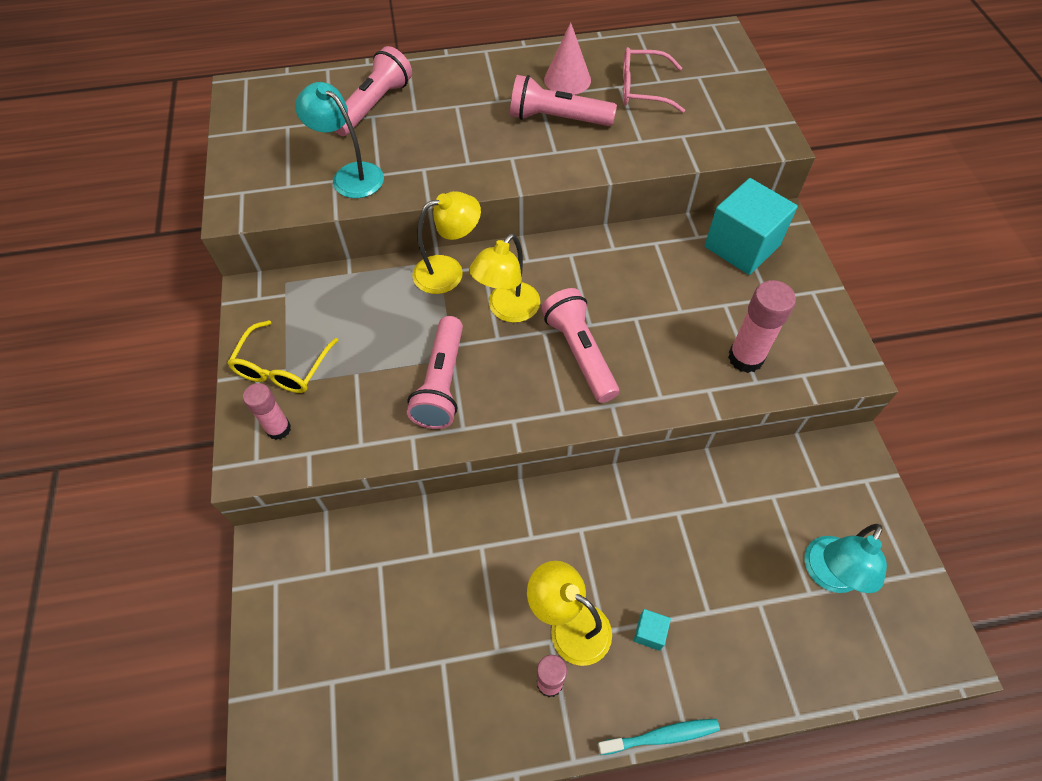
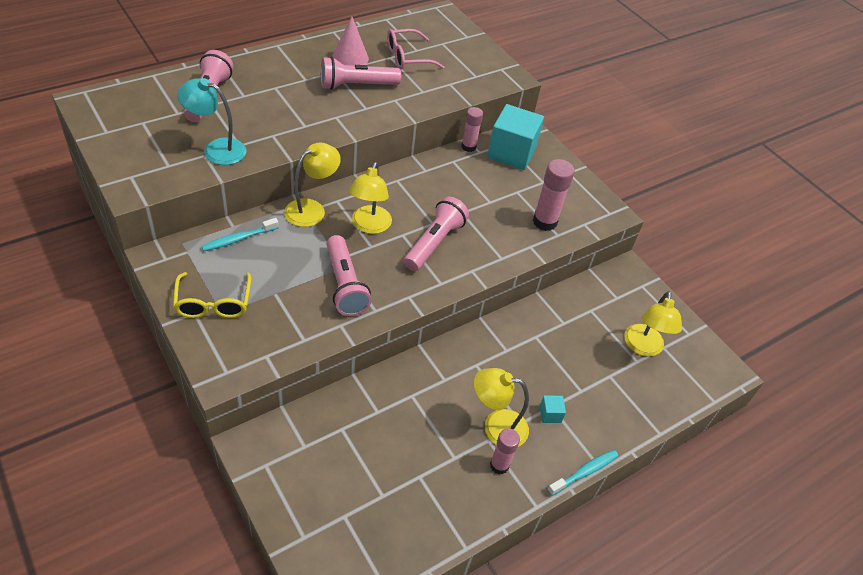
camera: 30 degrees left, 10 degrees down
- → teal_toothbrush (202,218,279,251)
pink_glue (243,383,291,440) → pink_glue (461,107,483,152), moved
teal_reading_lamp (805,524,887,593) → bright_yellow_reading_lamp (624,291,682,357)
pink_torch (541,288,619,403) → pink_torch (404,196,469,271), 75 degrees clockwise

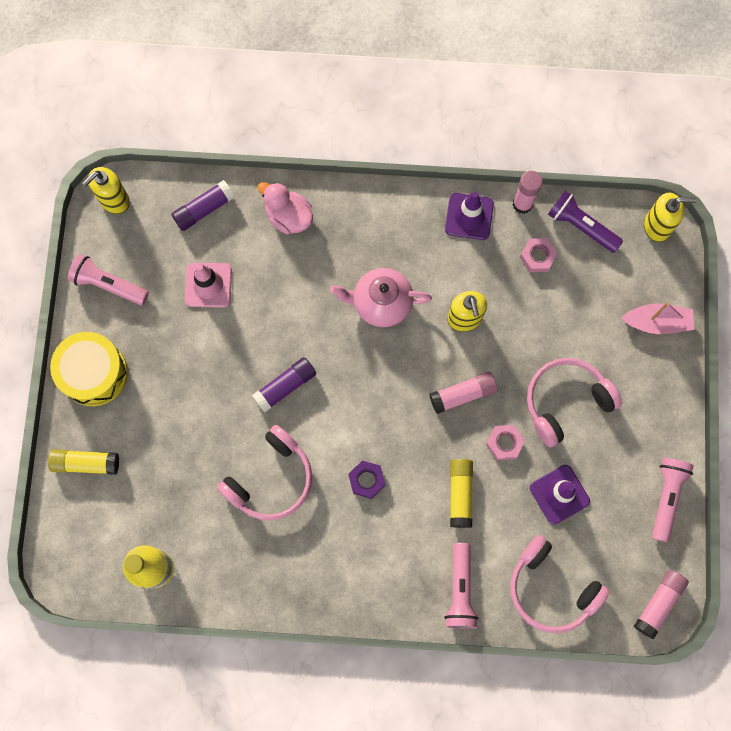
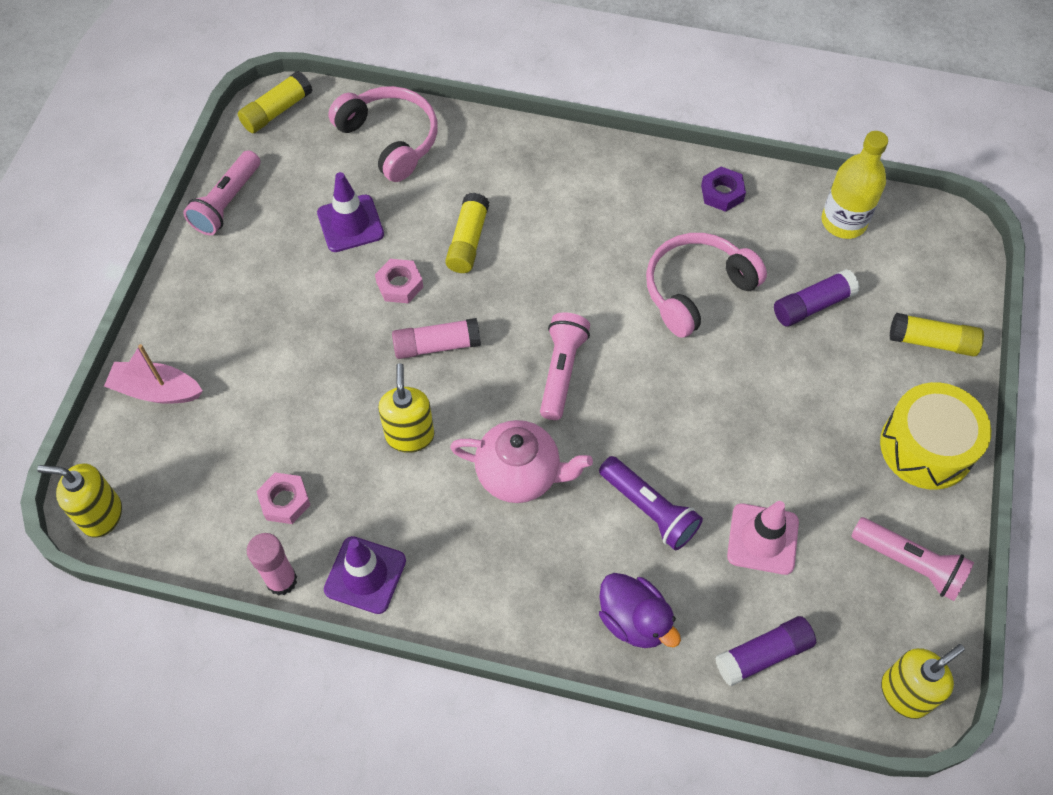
camera: 170 degrees left, 15 degrees down
pink_over-ear_headphones (527,358,622,447) → -
royal_purple_glue (252,357,316,412) → royal_purple_glue (774,269,860,327), moved
royal_purple_hexagon_nut (349,461,385,499) → royal_purple_hexagon_nut (701,167,746,212), moved
pink_torch (444,543,478,629) → pink_torch (540,312,590,420), moved
royal_purple_torch (548,191,623,253) → royal_purple_torch (599,456,703,550), moved
pink_duck (258,182,313,234) → royal_purple_duck (599,573,681,648)
pink_glue (634,570,689,639) → bright_yellow_glue (238,71,313,133)

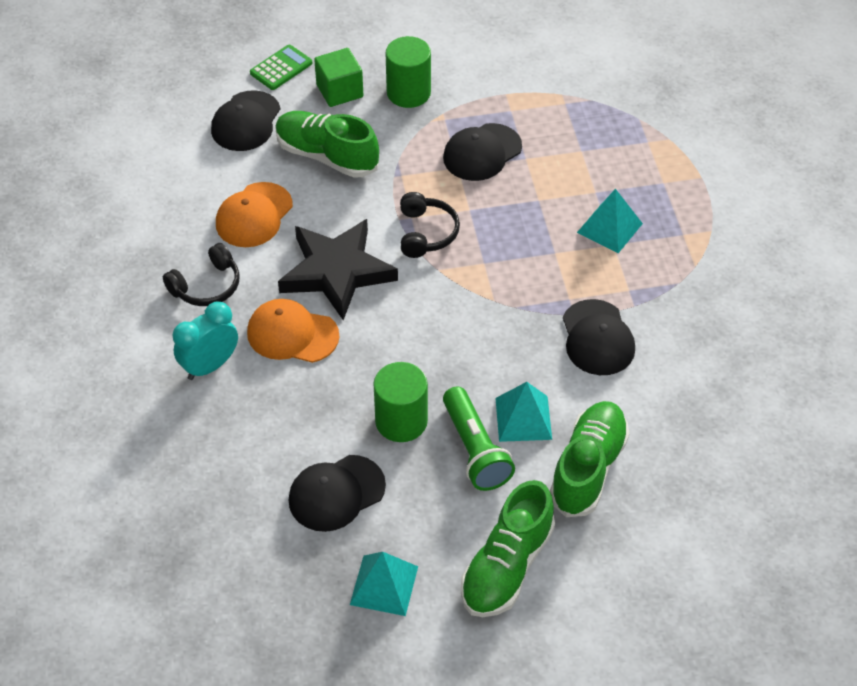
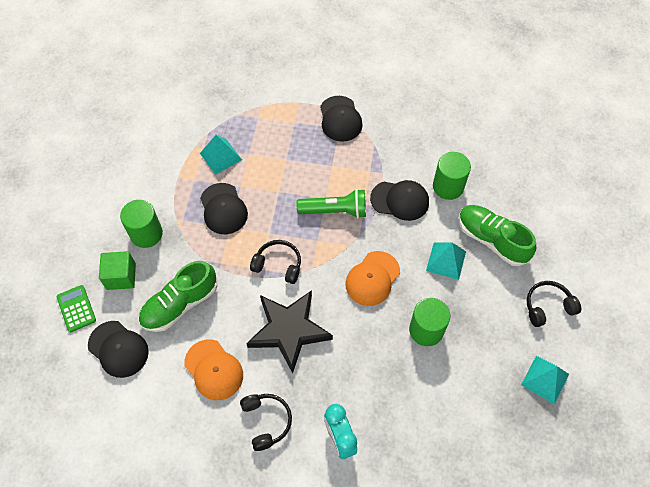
camera: 70 degrees left, 10 degrees up
- → green_cylinder_shape (433,152,471,200)
orange_cap (247,299,339,363) → orange_cap (345,251,400,306), moved
jet-black_cap (289,455,386,532) → jet-black_cap (320,96,363,142), moved
green_torch (443,386,515,491) → green_torch (297,189,366,218), moved
teal_pyramid_shape (577,189,643,253) → teal_pyramid_shape (200,135,242,175), moved
green_sneaker (461,480,555,617) → jet-black_over-ear_headphones (527,281,581,327)

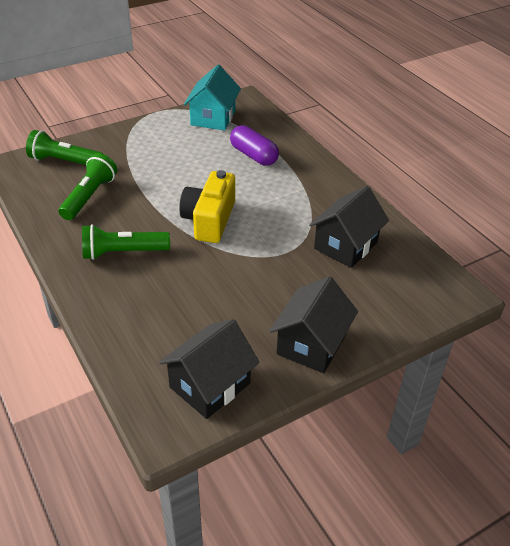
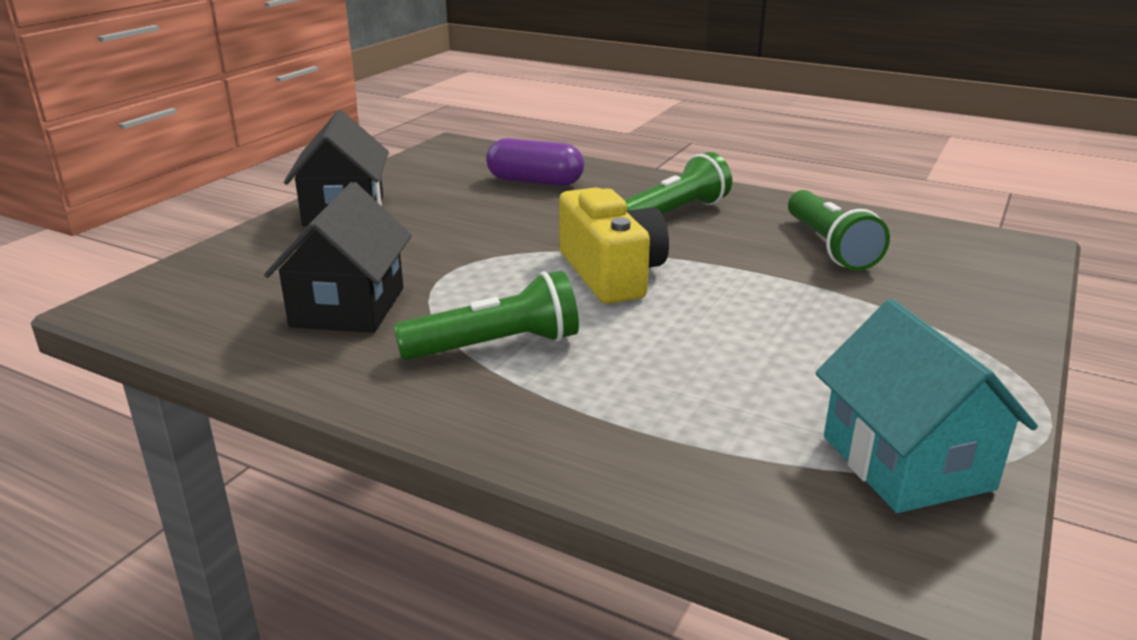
camera: 150 degrees right, 15 degrees down
jet-black_house (159,319,260,419) → -
green_torch (26,130,103,165) → green_torch (394,270,579,360), moved
royal_purple_pill_shape (230,125,279,166) → royal_purple_pill_shape (486,138,584,186), moved

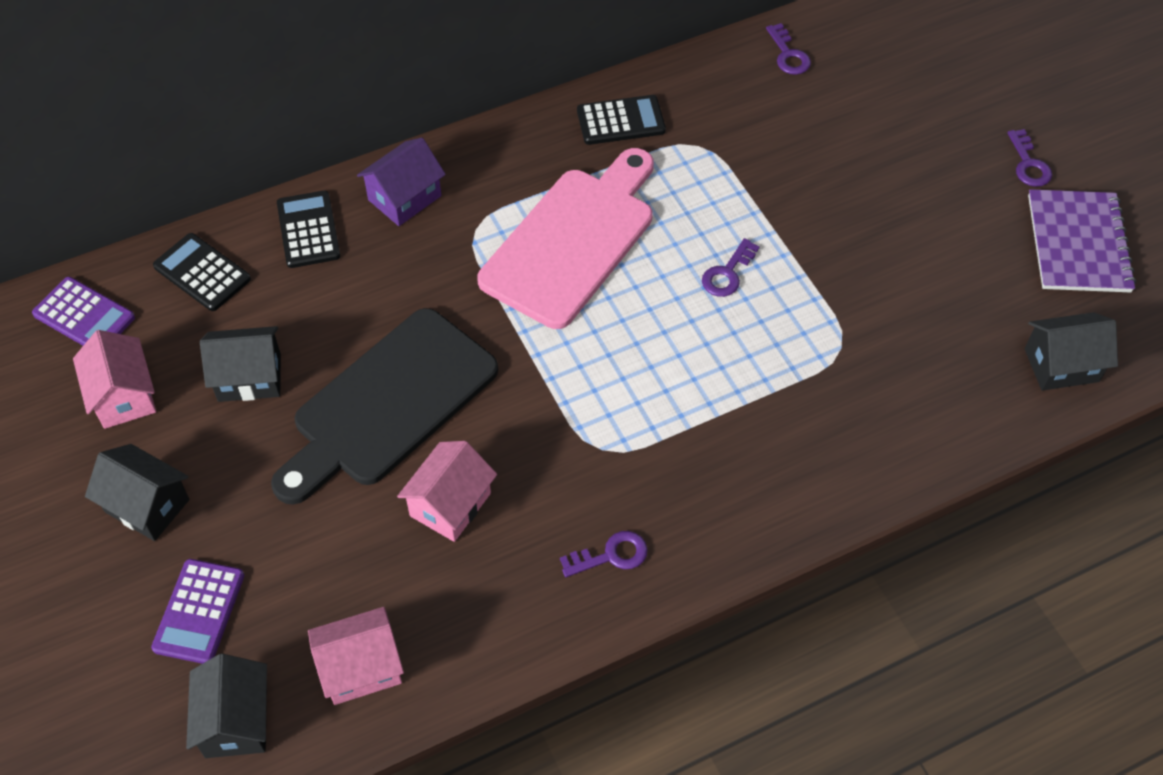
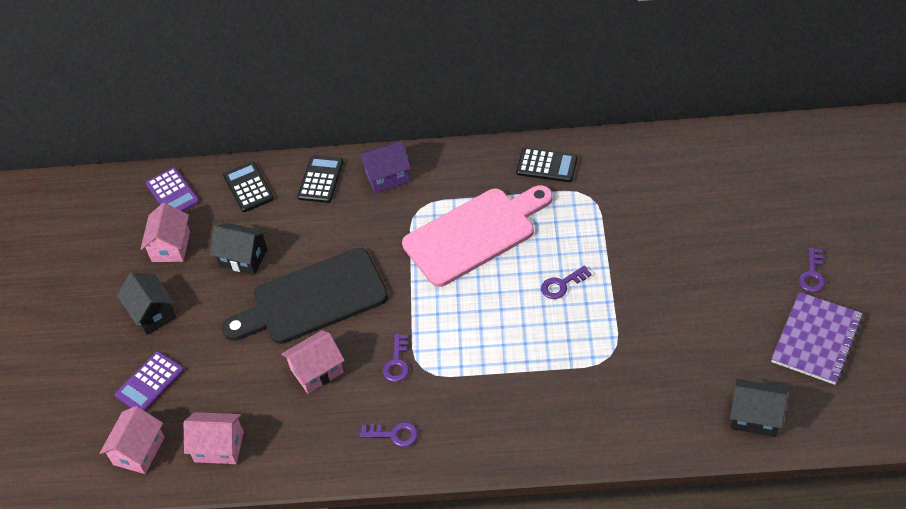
camera: 30 degrees right, 5 degrees down
royal_purple_latchkey (766,23,811,75) → royal_purple_latchkey (382,334,409,382), moved
jet-black_house (186,654,267,758) → pink_house (100,406,164,474)

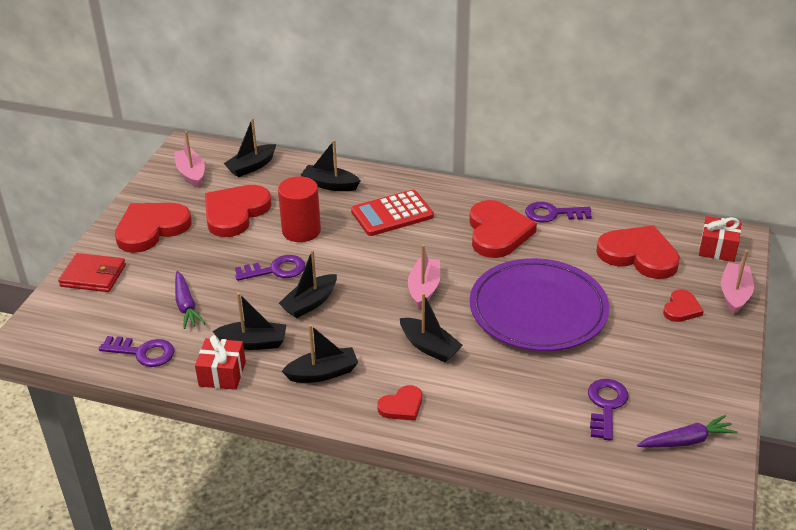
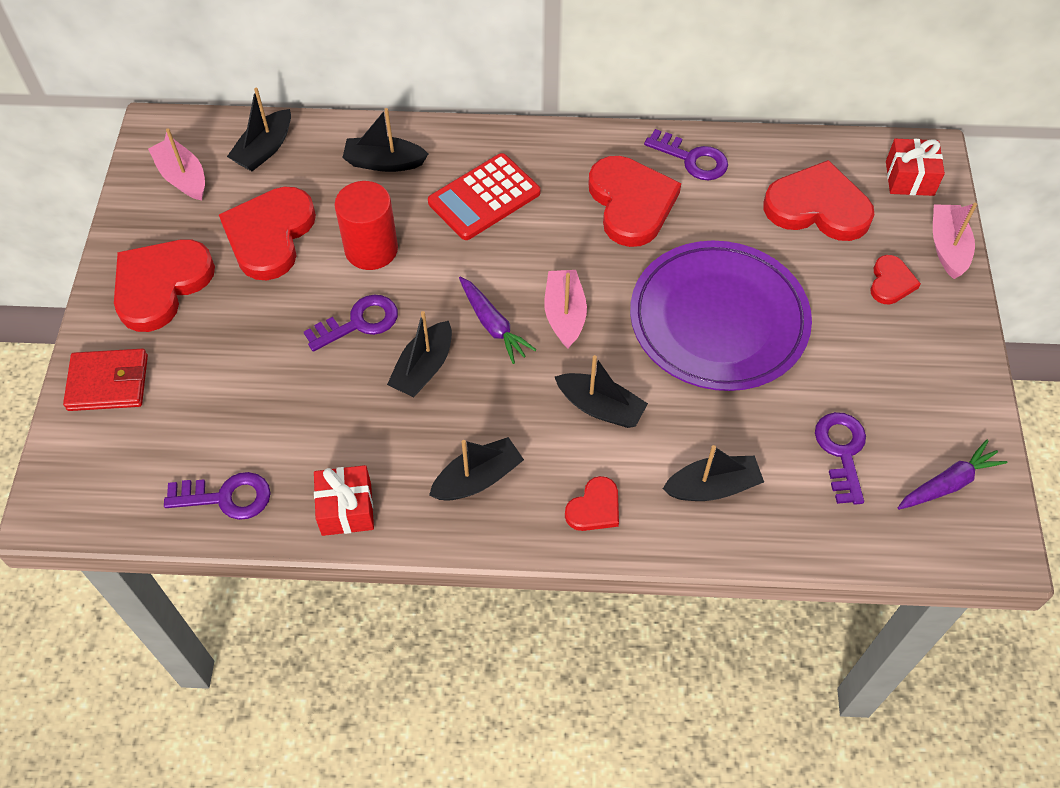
camera: 15 degrees left, 20 degrees up
royal_purple_root_vegetable (175,271,205,329) → royal_purple_root_vegetable (459,277,537,364), moved
jet-black_sailboat (212,293,286,350) → jet-black_sailboat (663,445,764,501), moved
royal_purple_latchkey (525,202,592,223) → royal_purple_latchkey (644,129,728,180), 135 degrees counterclockwise

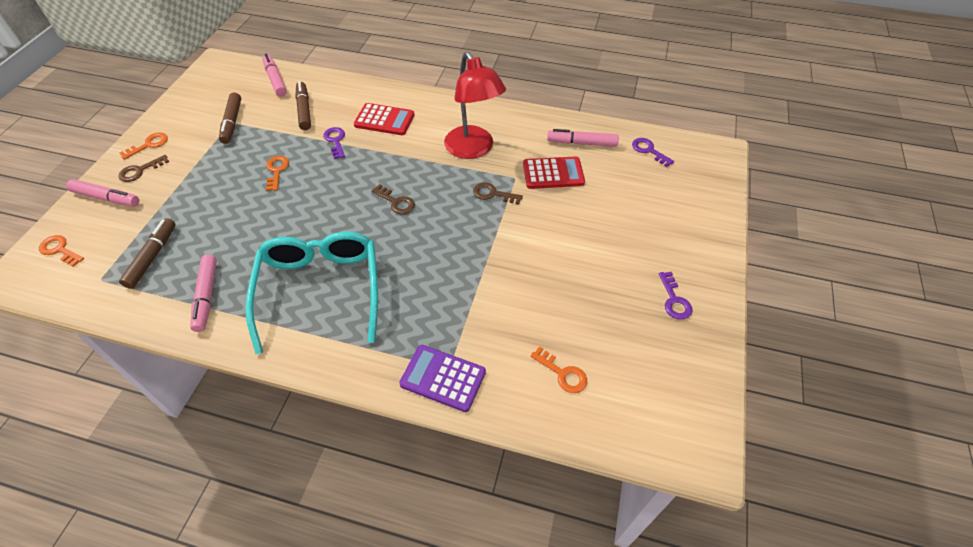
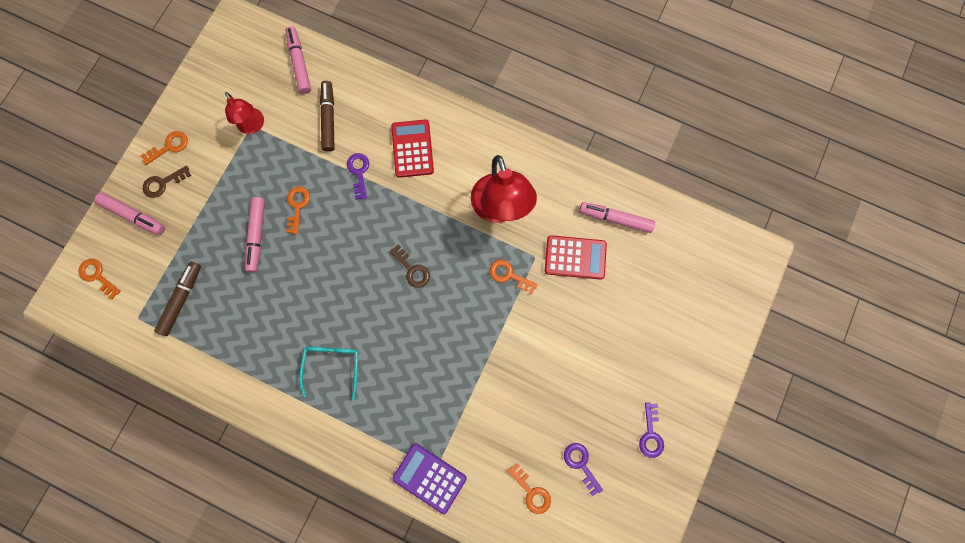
camera: 10 degrees right, 25 degrees up
pink_felt_pen (190,255,217,332) → pink_felt_pen (245,197,265,272), moved
royal_purple_latchkey (632,138,675,167) → royal_purple_latchkey (564,443,603,496), moved
russet_felt_pen (219,92,241,144) → scarlet_reading_lamp (225,92,264,134)
russet_latchkey (473,182,523,205) → orange_latchkey (489,260,538,294)
scarlet_pocket_calculator (354,103,415,135) → scarlet_pocket_calculator (391,119,434,178), 120 degrees counterclockwise
teal_eyeglasses (245,232,378,354) → teal_eyeglasses (299,347,358,400), x0.51

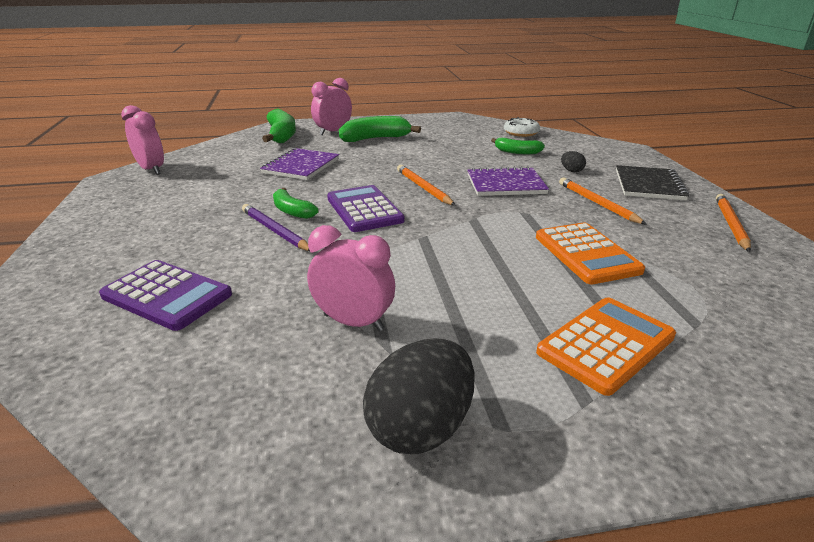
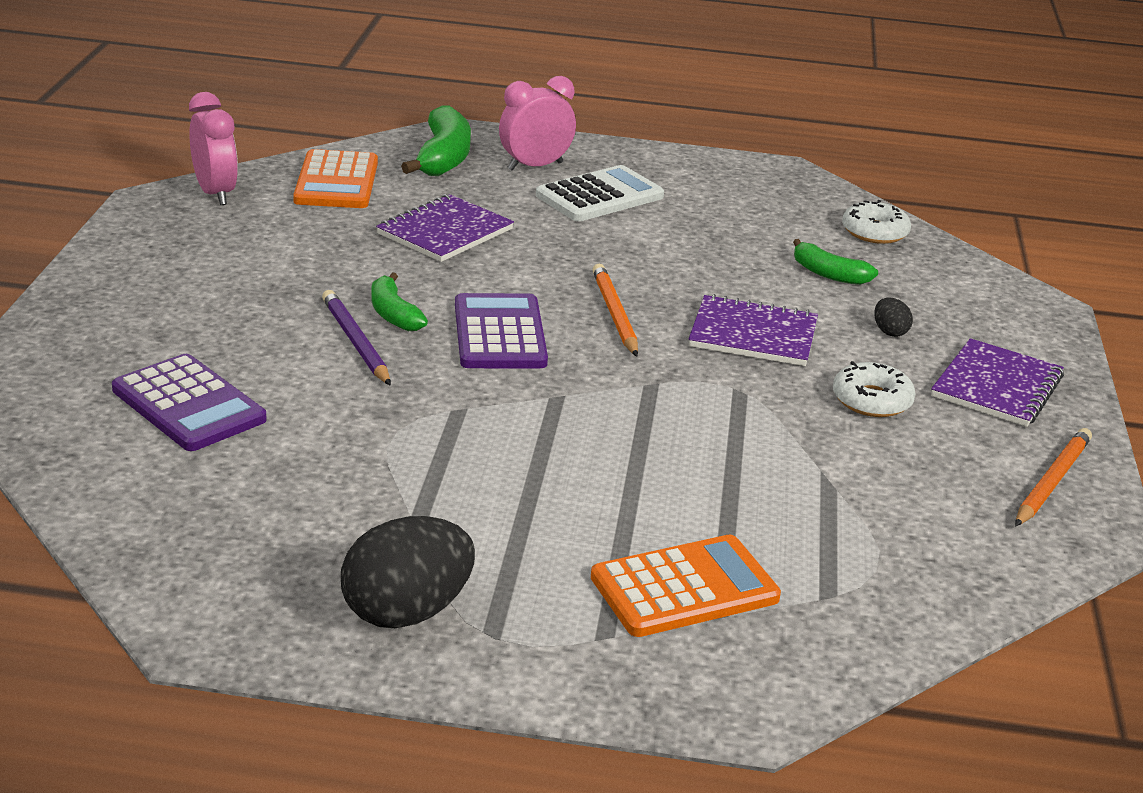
camera: 15 degrees right, 0 degrees up
pink_alarm_clock (307,225,395,331) → -
orange_pocket_calculator (536,222,645,284) → orange_pocket_calculator (293,149,378,208), moved
green_toy_banana (339,116,421,142) → pure_white_pocket_calculator (536,165,664,221)
orange_wooden_pencil (559,177,647,225) → pure_white_glazed_donut (833,361,916,417)
jet-black_notebook (616,165,689,200) → royal_purple_notebook (931,338,1064,427)

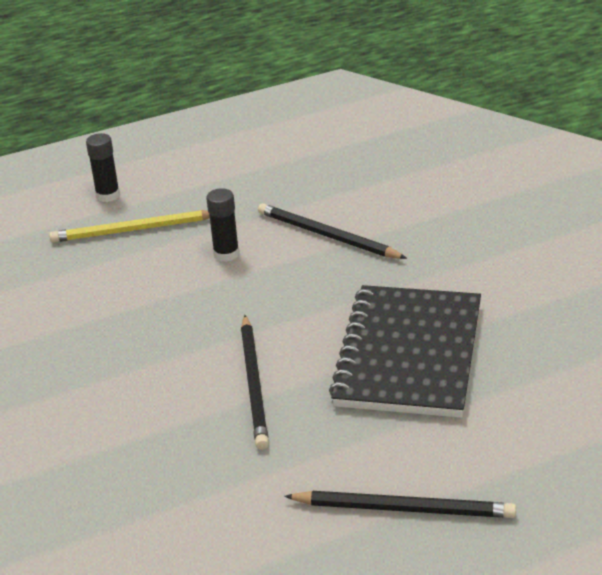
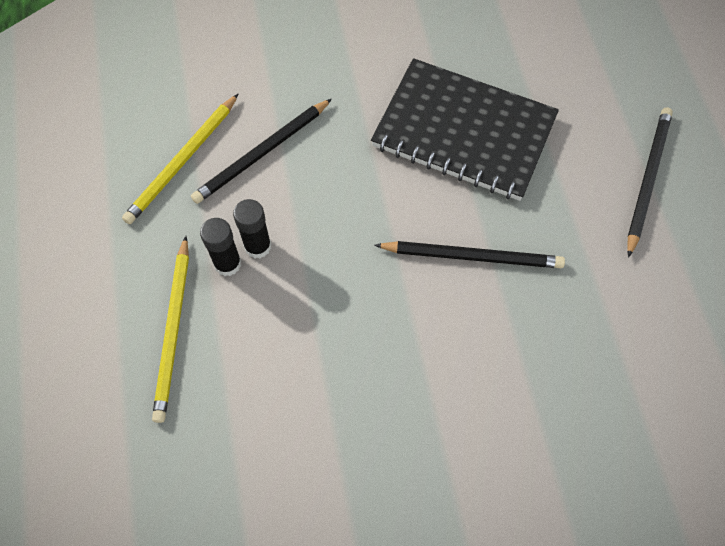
camera: 80 degrees left, 30 degrees up
- → bright_yellow_wooden_pencil (122,94,238,224)
jet-black_glue (86,133,120,202) → jet-black_glue (200,218,241,276), moved

